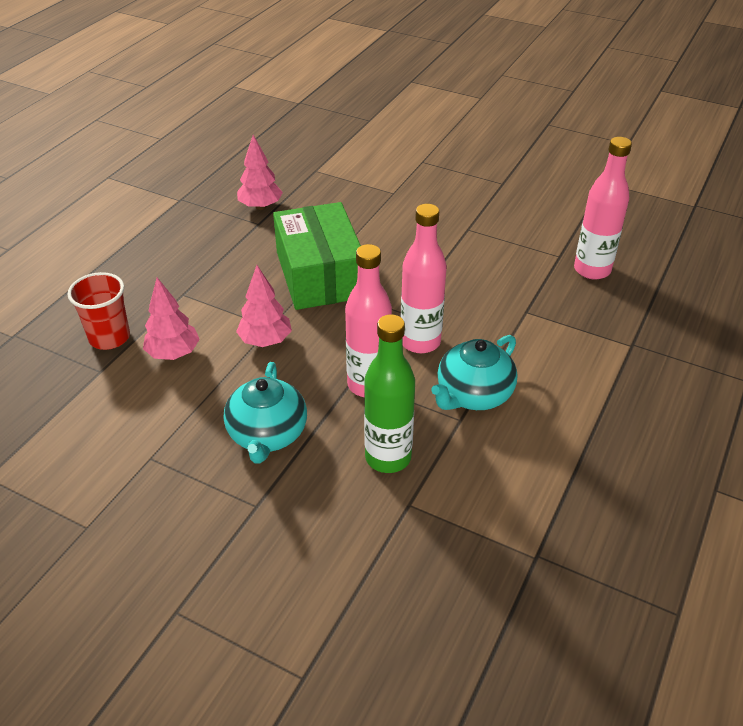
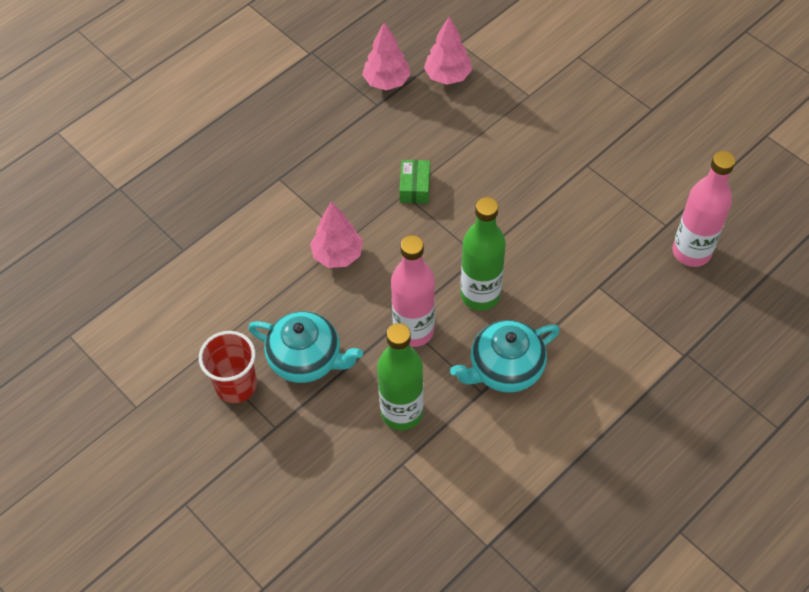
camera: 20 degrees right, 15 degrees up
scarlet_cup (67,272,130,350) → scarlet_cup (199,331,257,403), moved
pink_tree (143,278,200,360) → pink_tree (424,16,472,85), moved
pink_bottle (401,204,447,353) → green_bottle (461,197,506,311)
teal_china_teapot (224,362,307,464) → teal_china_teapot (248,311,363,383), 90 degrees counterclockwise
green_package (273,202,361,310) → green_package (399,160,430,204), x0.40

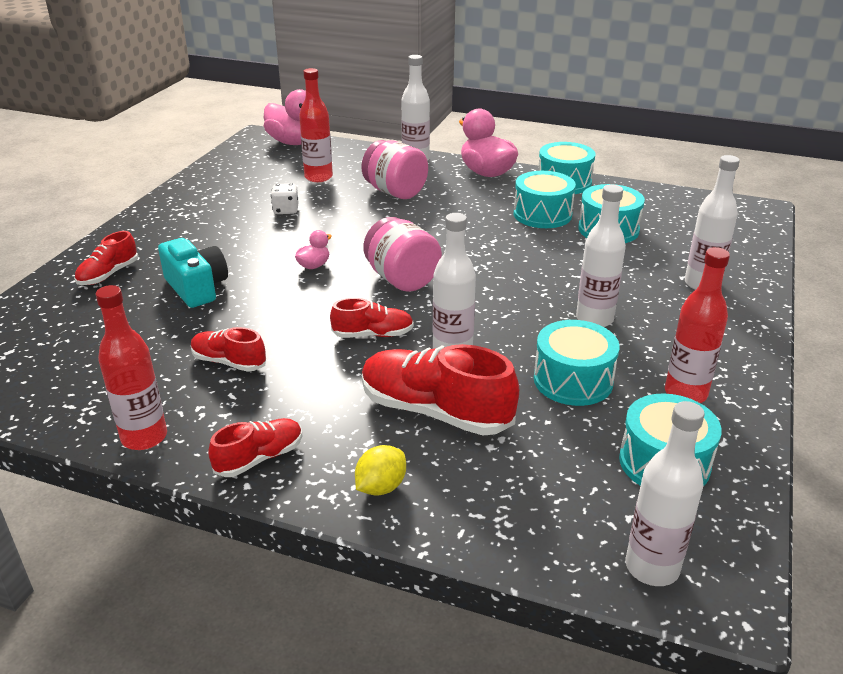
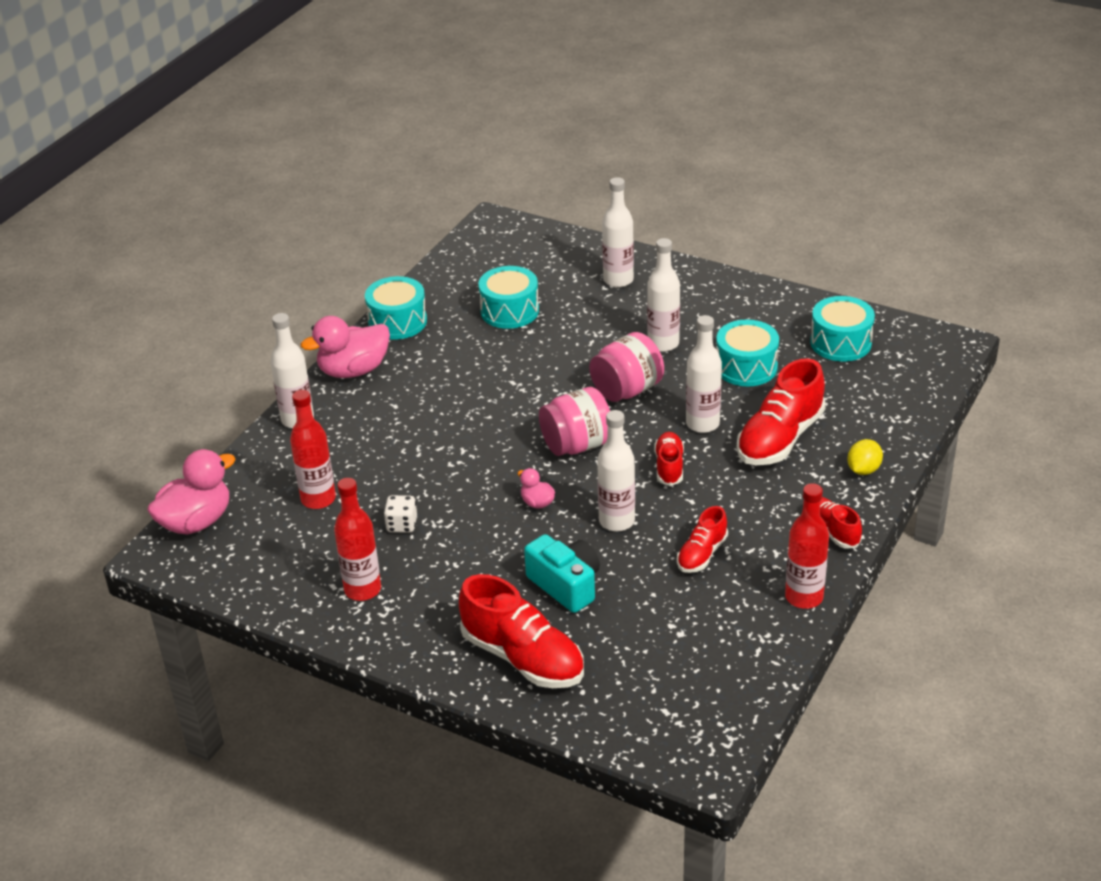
camera: 80 degrees left, 5 degrees up
teal_drum (514,171,576,228) → -
pink_preserve_jar (362,140,428,199) → pink_preserve_jar (589,332,664,402), moved
pure_white_bottle (626,401,705,586) → pure_white_bottle (597,410,635,532), moved
scarlet_bottle (665,247,730,403) → scarlet_bottle (334,478,381,601), moved
teal_compact_camera (158,238,228,308) → teal_compact_camera (524,534,600,613), 75 degrees clockwise
bright_yellow_citrus_fruit (355,445,406,496) → bright_yellow_citrus_fruit (847,439,883,475), 75 degrees clockwise
scarlet_sneaker (74,231,138,285) → scarlet_sneaker (459,574,584,688), x1.81

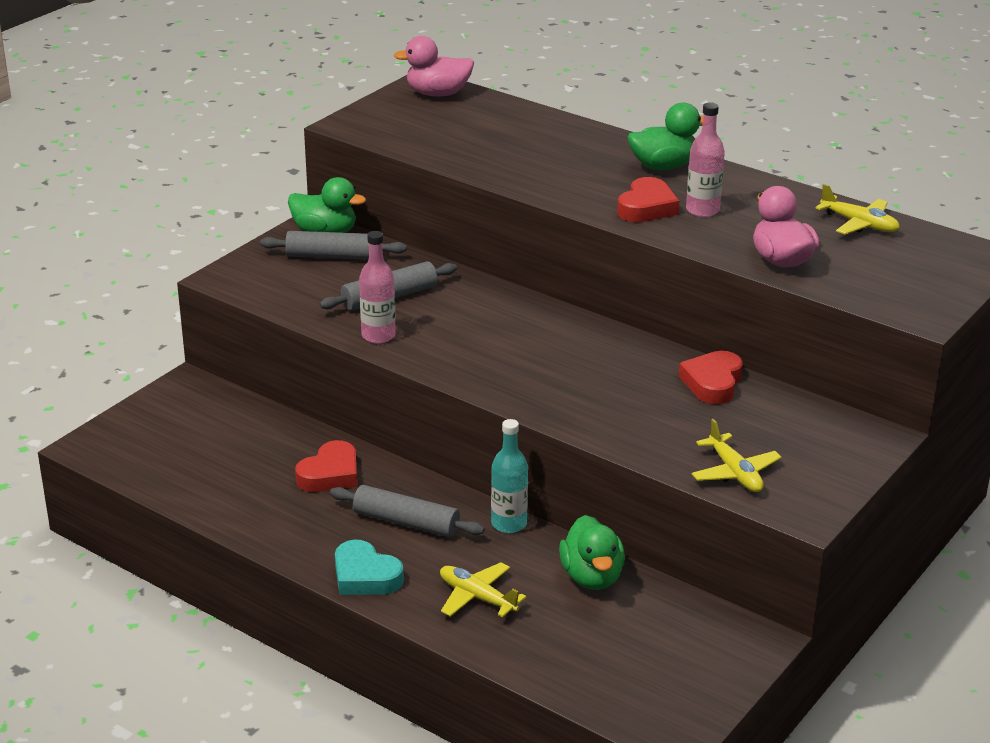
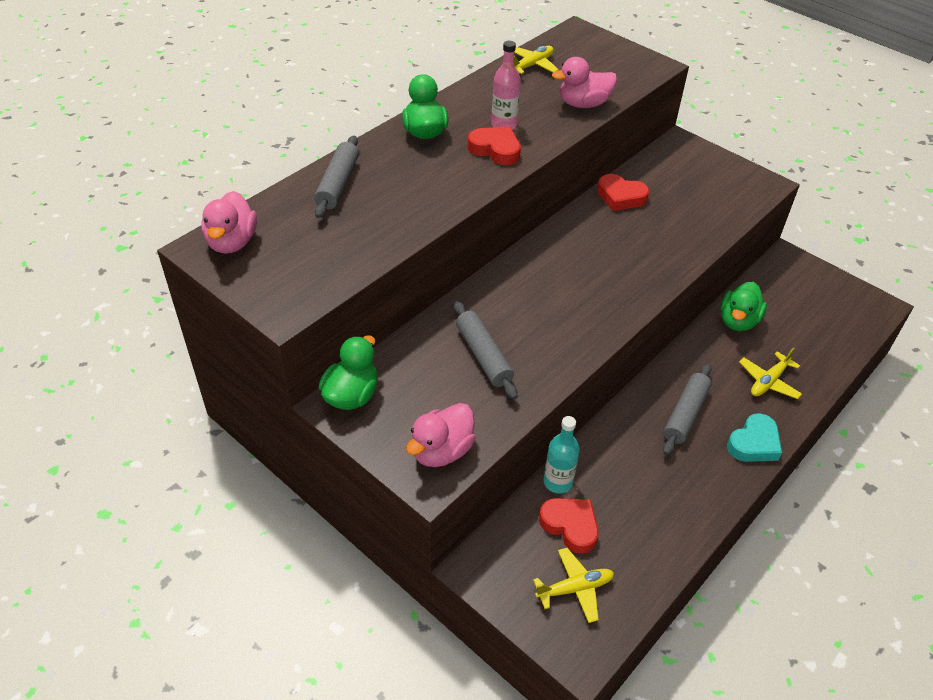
camera: 85 degrees left, 15 degrees up
pink_bottle (359,231,396,343) → -
- → pink_duck (406,403,475,467)
gray_pastry_roller (260,231,407,260) → gray_pastry_roller (314,135,359,218), moved
scarlet_heart (295,440,357,492) → scarlet_heart (539,498,598,554), moved
teal_bottle (491,419,528,533) → teal_bottle (543,416,580,494), moved
bright_yellow_aeroplane (692,419,782,492) → bright_yellow_aeroplane (533,548,614,623), moved
green_duck (559,515,625,590) → green_duck (721,282,767,331), 120 degrees clockwise

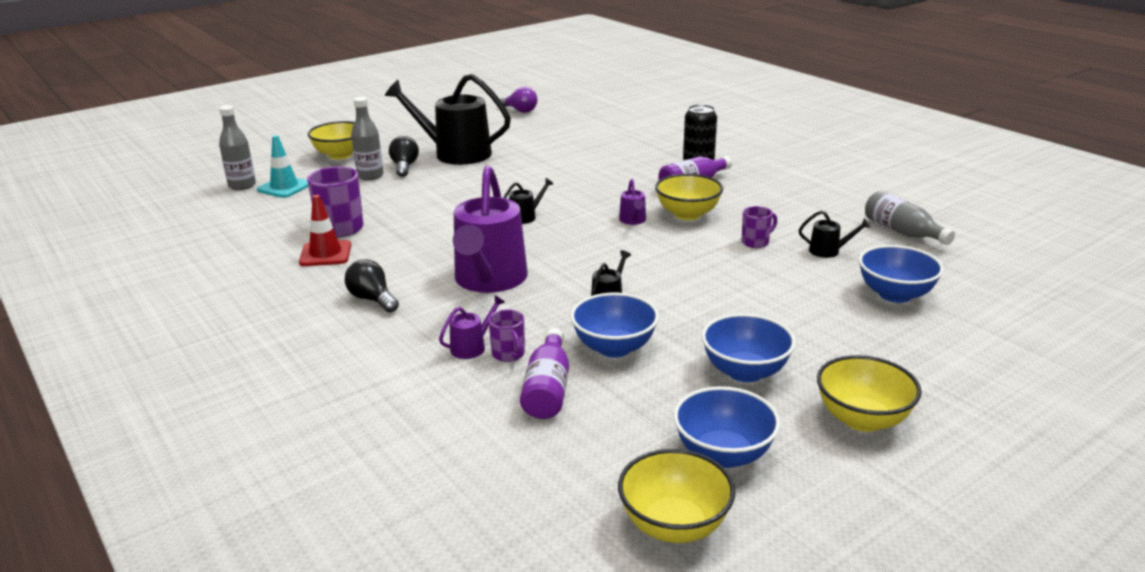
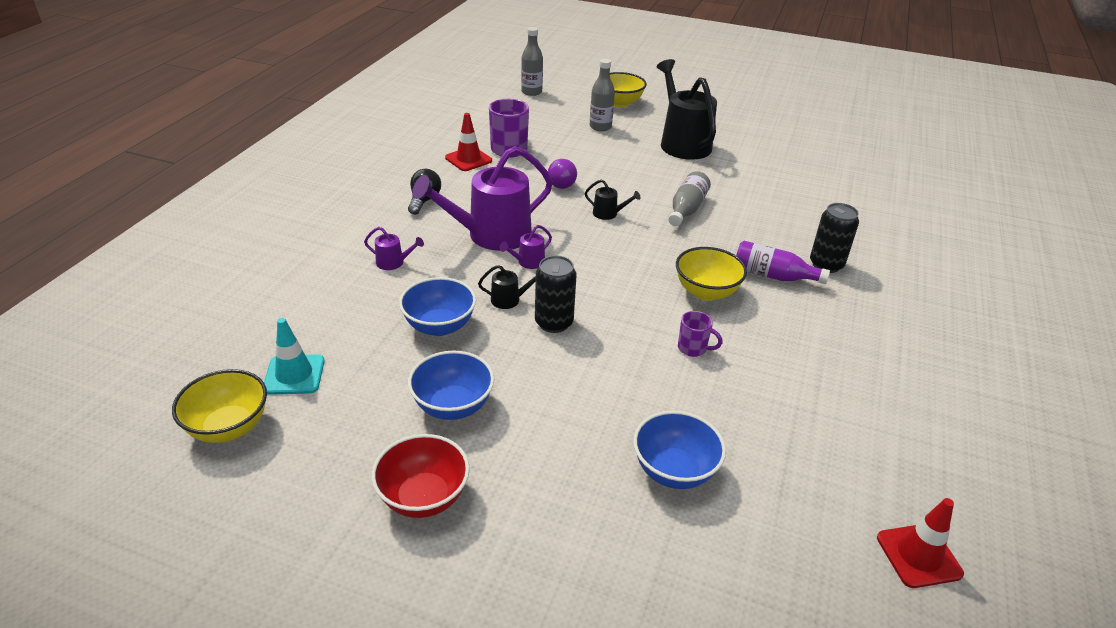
camera: 55 degrees right, 10 degrees up
jet-black_light_bulb (389,136,419,177) → -
royal_purple_mug (488,309,525,362) → -
royal_purple_bottle (520,328,569,419) → -
cobalt_deep_dish (674,386,780,468) → -
jet-black_watering_can (799,211,871,258) → -
- → jet-black_soda_can (535,256,576,333)
- → scarlet_road_cone (877,498,964,588)
teal_road_cone (257,135,308,198) → teal_road_cone (264,318,325,395), moved
royal_purple_light_bulb (500,87,537,113) → royal_purple_light_bulb (548,159,577,189), moved
royal_purple_watering_can (619,179,646,225) → royal_purple_watering_can (500,225,552,269), moved
gray_bottle (865,191,955,245) → gray_bottle (668,171,711,226), moved
bright_yellow_deep_dish (817,355,922,432) → scarlet_deep_dish (371,434,470,518)

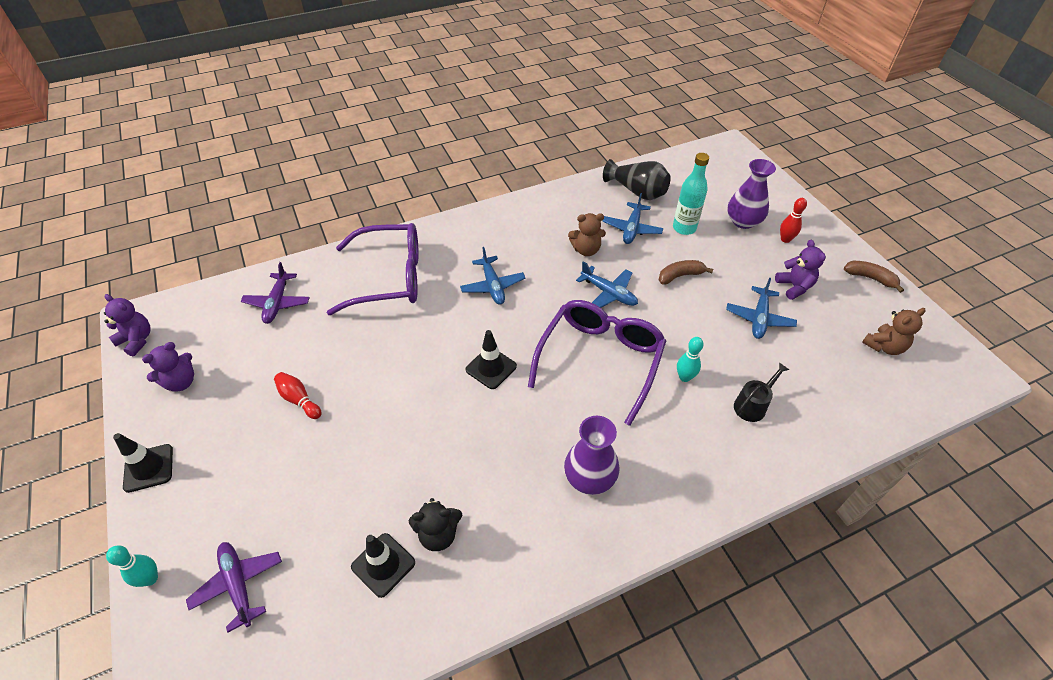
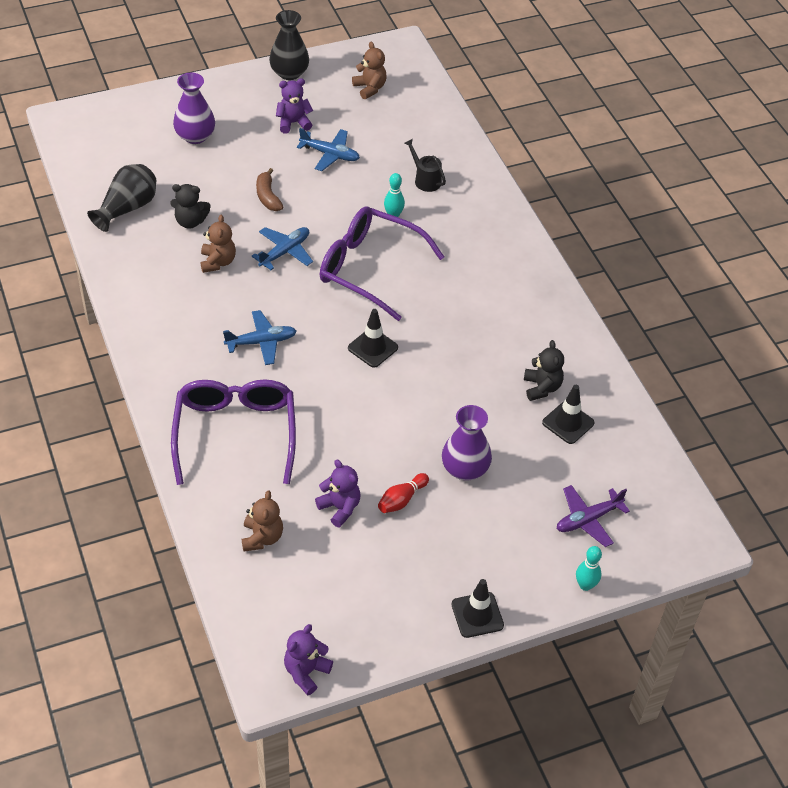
camera: 90 degrees left, 0 degrees up
teal_bottle (673,153,709,235) → -
scarlet_tenpin (780,198,807,243) → -
royal_purple_teddy (142,342,194,392) → royal_purple_teddy (315,460,360,528), moved
royal_purple_tall_vase (564,416,620,495) → royal_purple_tall_vase (442,405,492,480), moved
royal_purple_aeroplane (241,262,310,324) → russet_teddy (242,491,283,552)
cobalt_aeroplane (602,193,663,244) → jet-black_teddy (170,184,211,229)
russet_toy_banana (844,261,904,293) → jet-black_tall_vase (269,10,309,80)

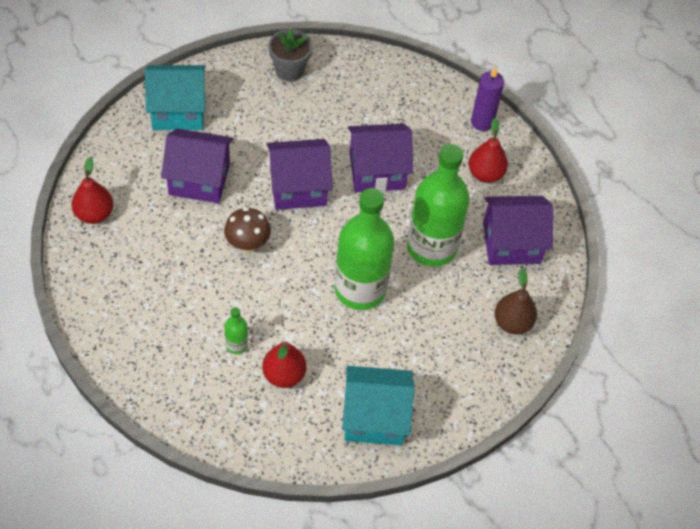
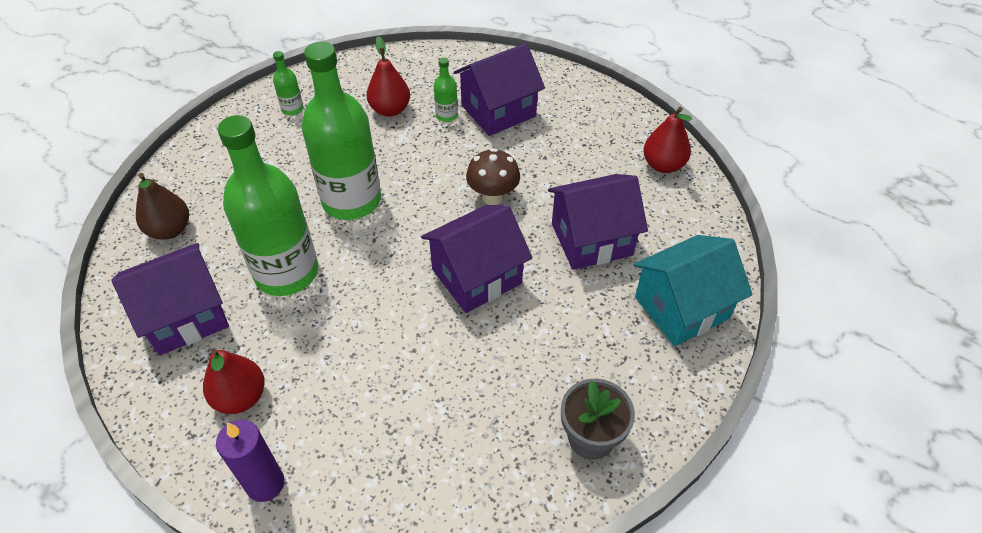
camera: 160 degrees right, 5 degrees down
royal_purple_house (348,124,413,192) → royal_purple_house (454,43,545,136), moved
teal_house (342,366,415,446) → green_bottle (273,51,303,116)

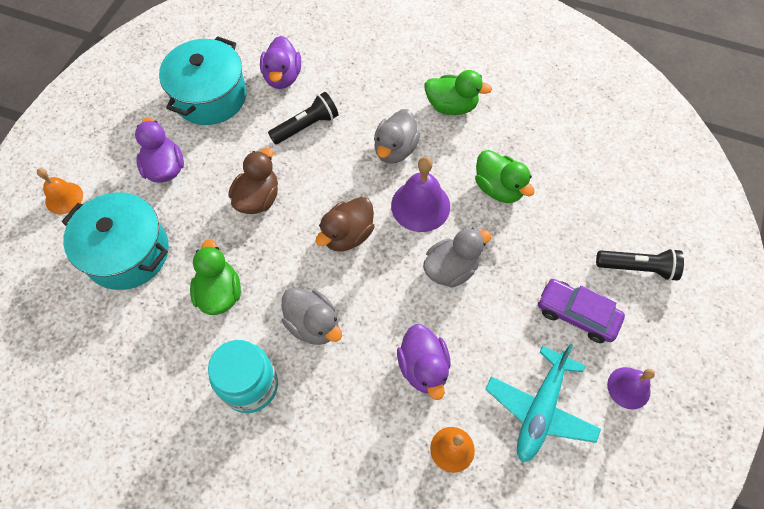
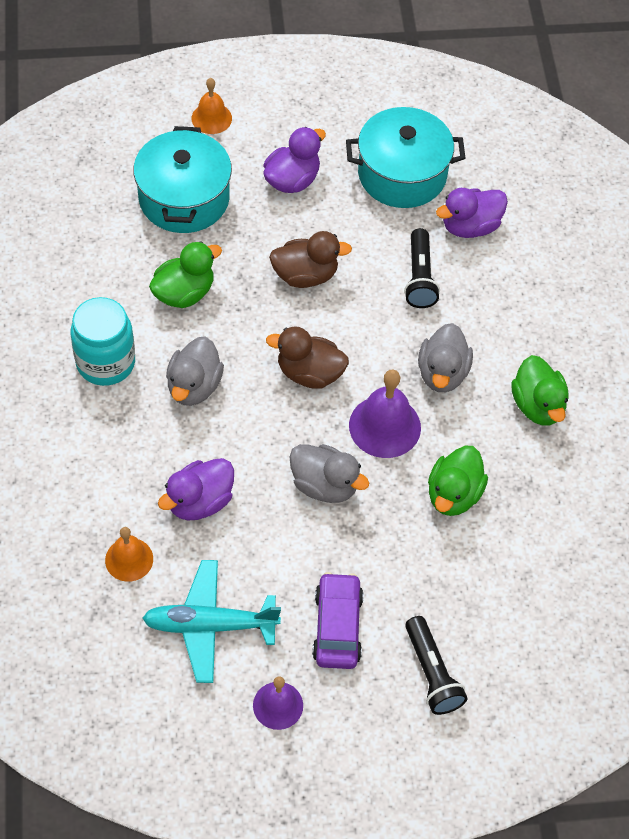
camera: 60 degrees right, 5 degrees down
jet-black_torch (268,92,339,144) → jet-black_torch (404,228,440,308), 60 degrees clockwise
gray_duck (374,109,421,164) → gray_duck (418,323,473,392), 75 degrees counterclockwise

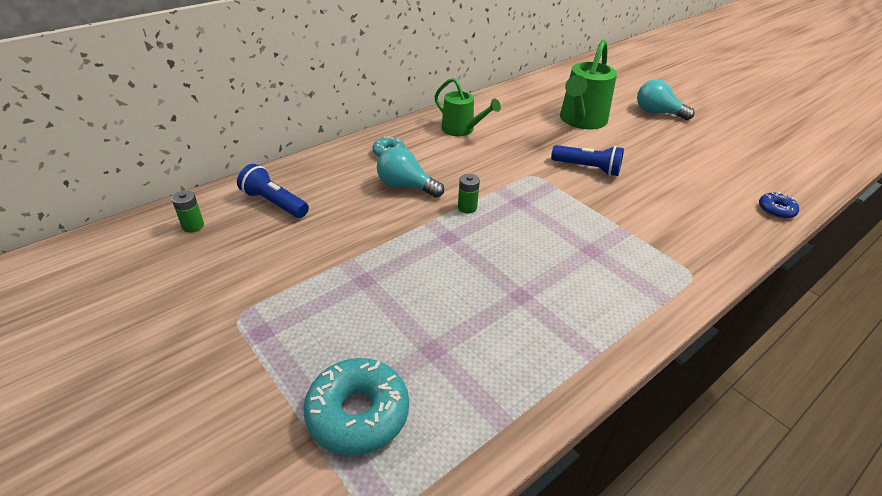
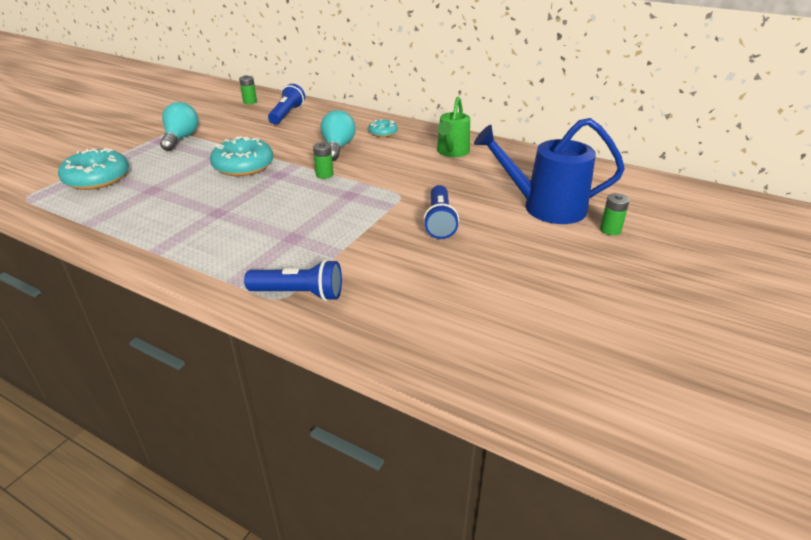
camera: 70 degrees right, 5 degrees down
cobalt_glazed_donut (759,192,799,219) → -
- → teal_glazed_donut (210,136,274,176)
- → cobalt_torch (244,259,342,301)
- → green_power_cell (600,193,630,236)
teal_light_bulb (637,80,695,120) → teal_light_bulb (160,102,199,151), moved
green_watering_can (560,39,617,129) → cobalt_watering_can (474,118,625,224)

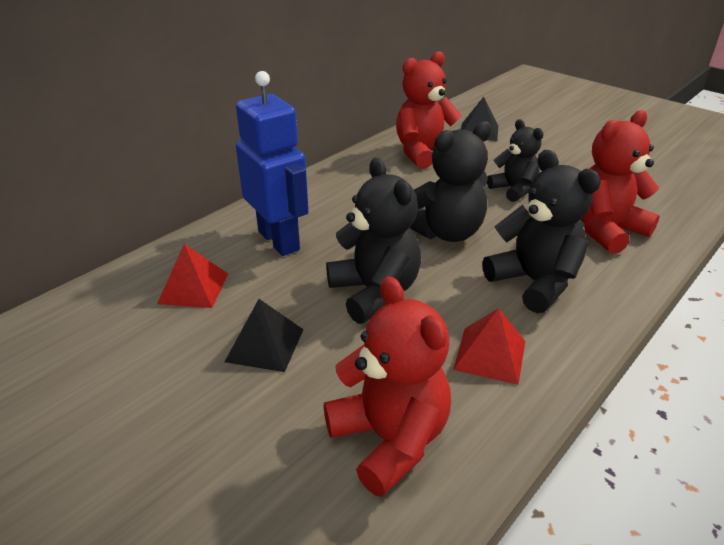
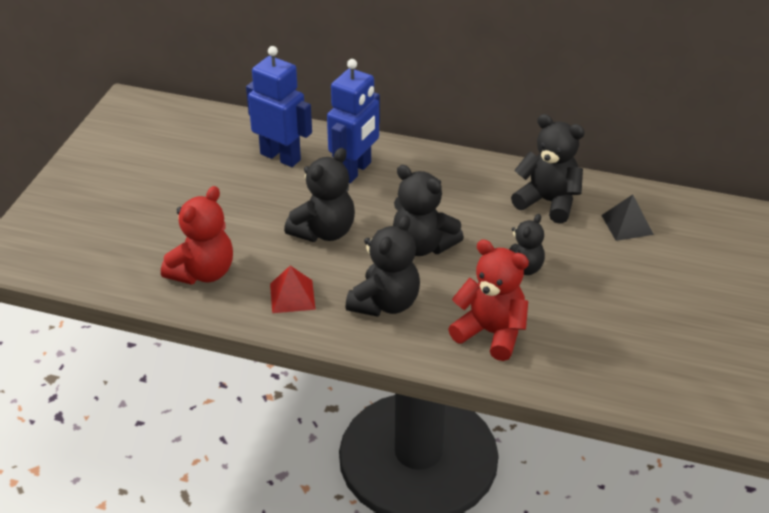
camera: 65 degrees right, 5 degrees up
jet-black_pyramid_shape (225,299,304,372) → -
scarlet_pyramid_shape (157,244,228,308) → cobalt_robot (246,46,312,167)
scarlet_teddy (396,51,462,169) → jet-black_teddy (511,114,585,224)

